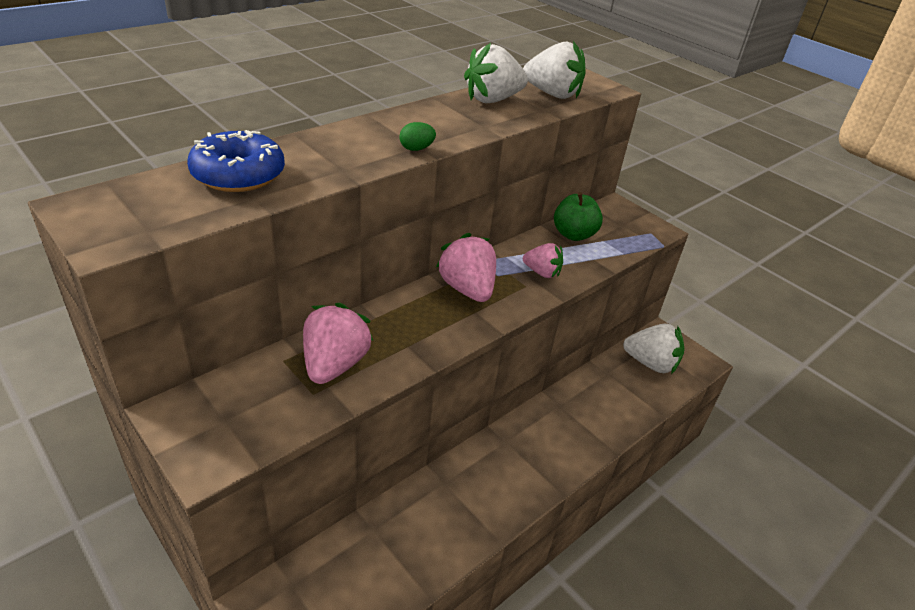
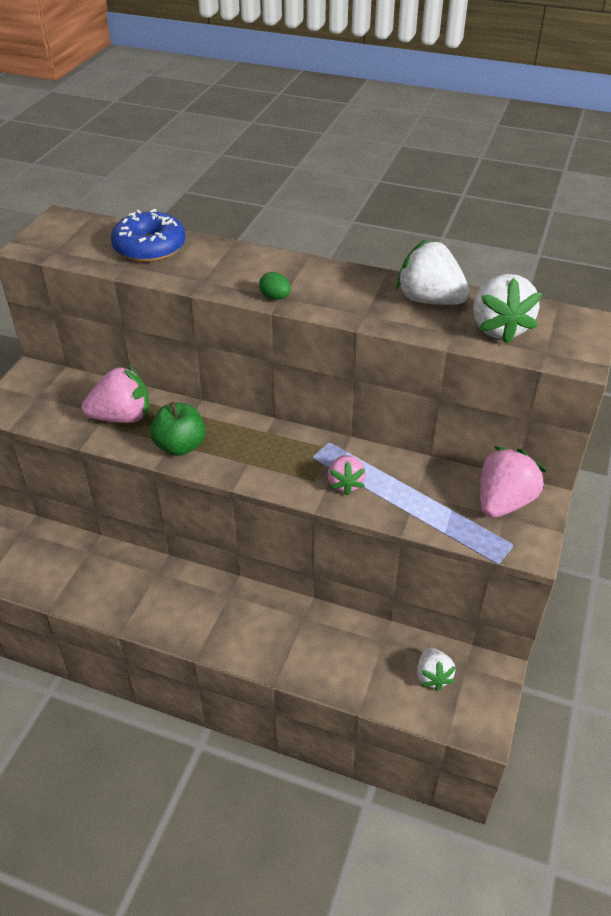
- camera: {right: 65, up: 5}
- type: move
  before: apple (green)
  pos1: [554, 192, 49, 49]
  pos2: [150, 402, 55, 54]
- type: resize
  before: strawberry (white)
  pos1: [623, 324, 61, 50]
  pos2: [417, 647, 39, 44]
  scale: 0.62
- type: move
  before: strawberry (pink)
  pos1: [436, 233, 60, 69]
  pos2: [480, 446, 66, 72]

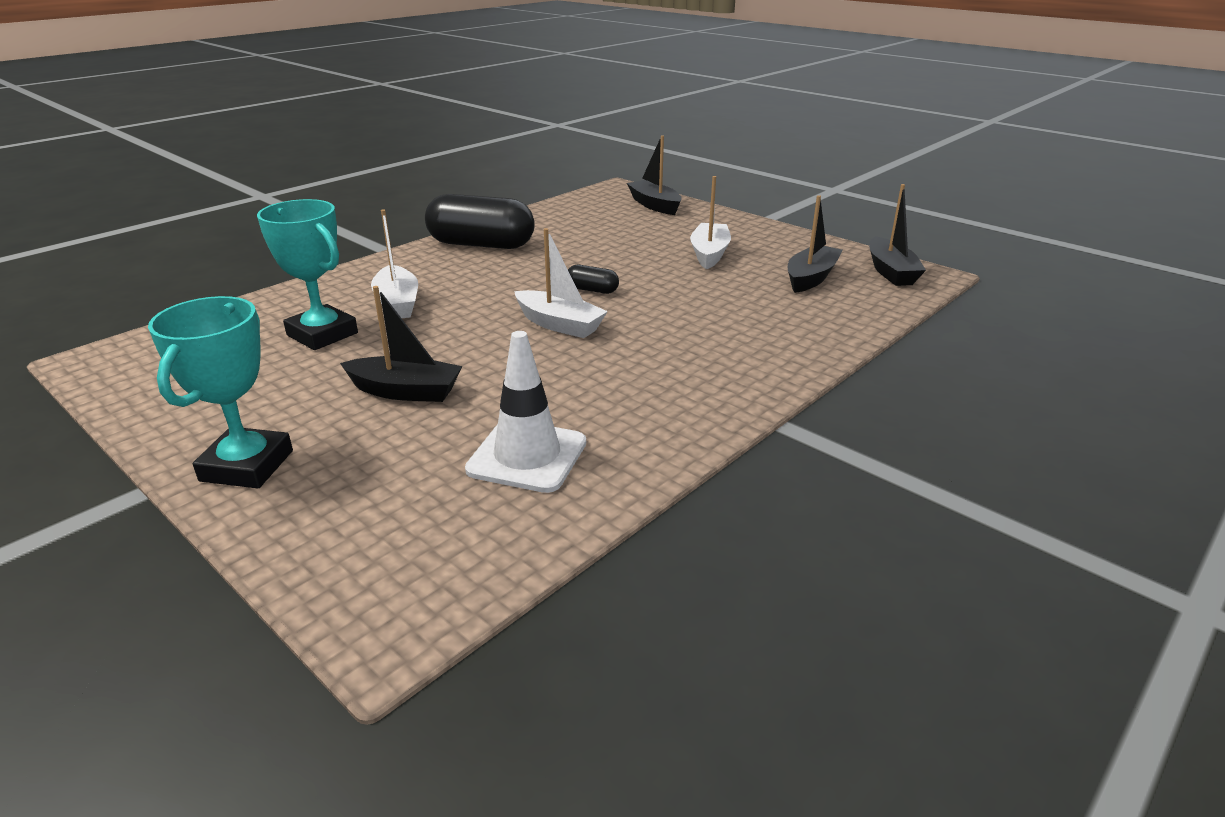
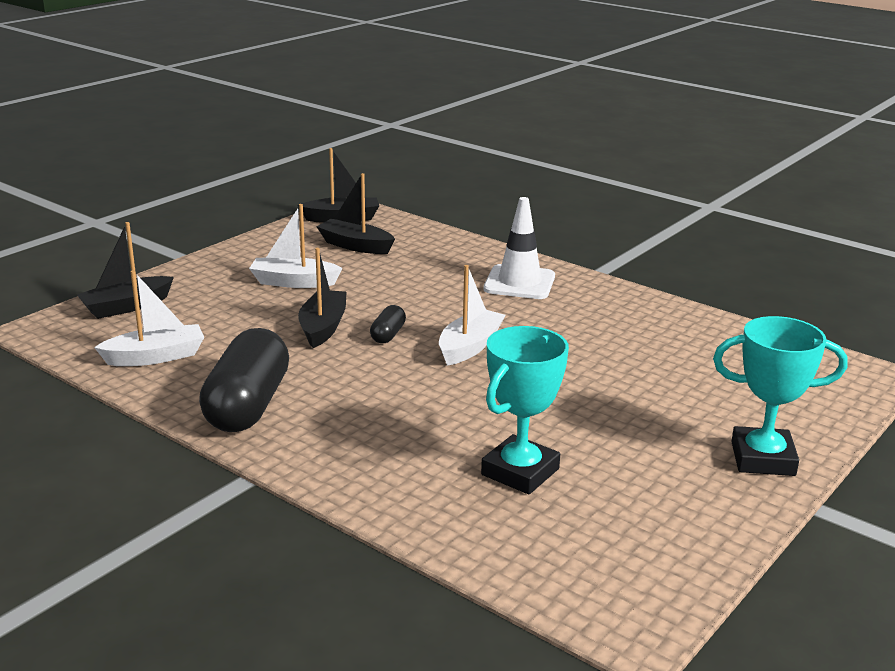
- camera: {right: -95, up: -5}
- type: move
  before: boat (white)
  pos1: [371, 209, 47, 109]
  pos2: [94, 270, 110, 96]
- type: move
  before: boat (black)
  pos1: [340, 286, 122, 116]
  pos2: [298, 248, 48, 100]
- type: move
  before: traffic cone (white)
  pos1: [465, 331, 121, 162]
  pos2: [484, 197, 71, 102]

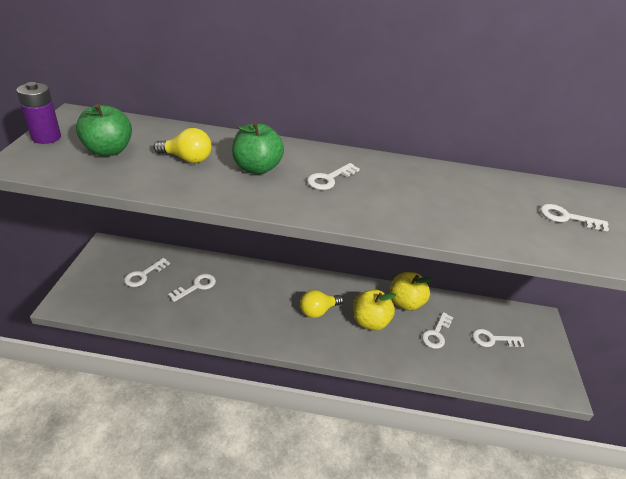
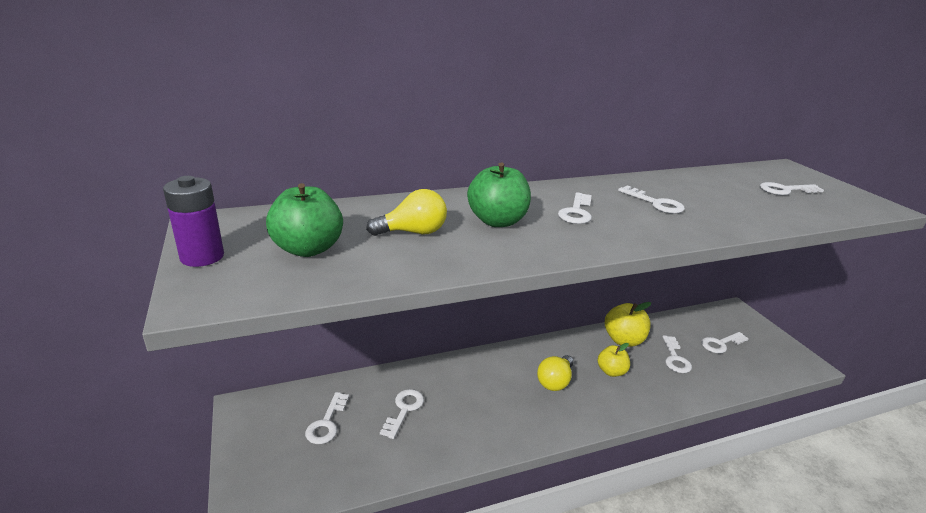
- camera: {right: -25, up: -10}
- type: resize
  before: apple (yellow)
  pos1: [353, 290, 43, 40]
  pos2: [598, 343, 32, 34]
  scale: 0.66
- type: insert
  after: key (white)
  pos2: [618, 185, 67, 29]

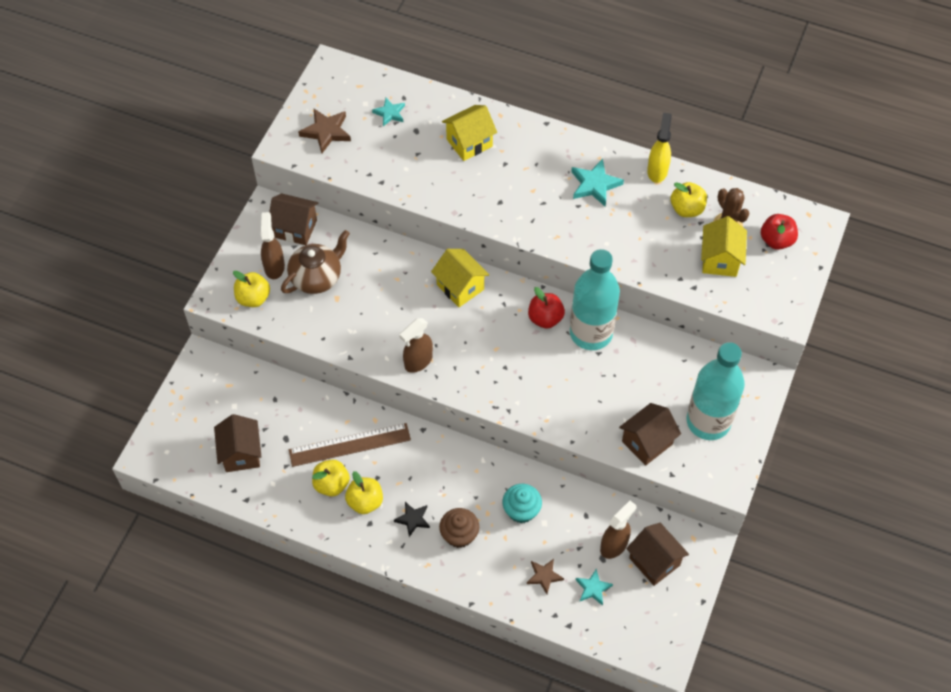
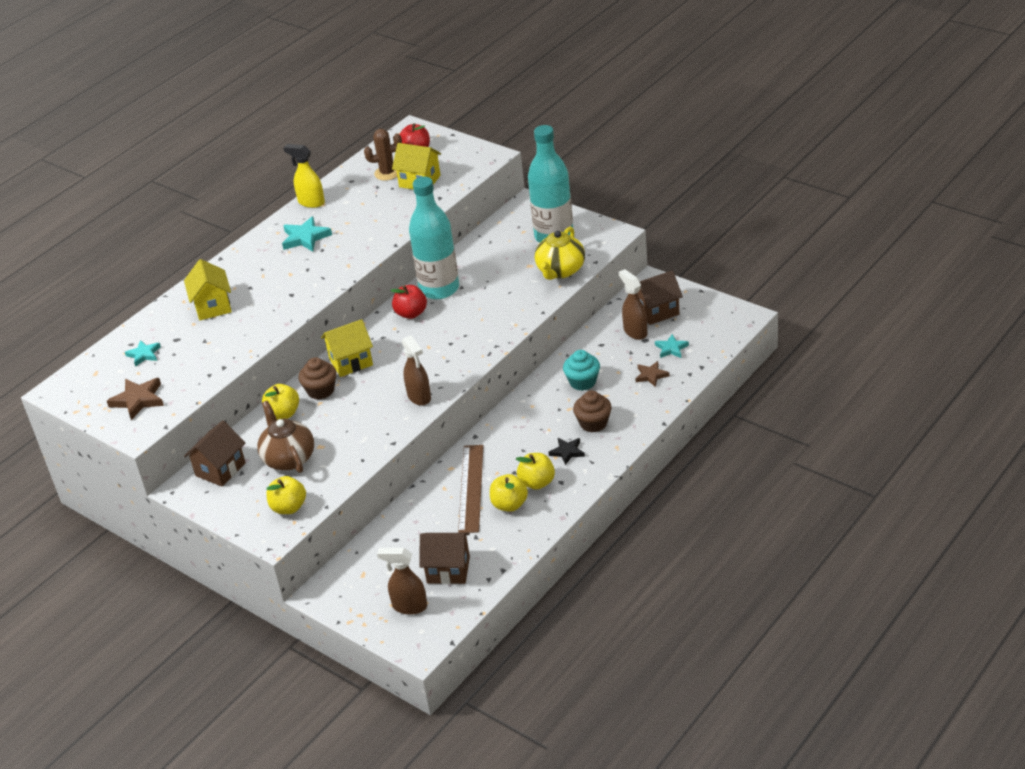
- camera: {right: -70, up: -20}
- type: move
  before: apple (yellow)
  pos1: [671, 182, 36, 35]
  pos2: [262, 384, 37, 36]
- type: insert
  after: cupcake (brown)
  pos2: [299, 357, 37, 42]
- type: move
  before: spray bottle (brown)
  pos1: [260, 212, 25, 67]
  pos2: [377, 548, 50, 67]
- type: replace
  before: house (brown)
  after: teapot (yellow)
  pos1: [619, 403, 62, 63]
  pos2: [535, 227, 50, 53]

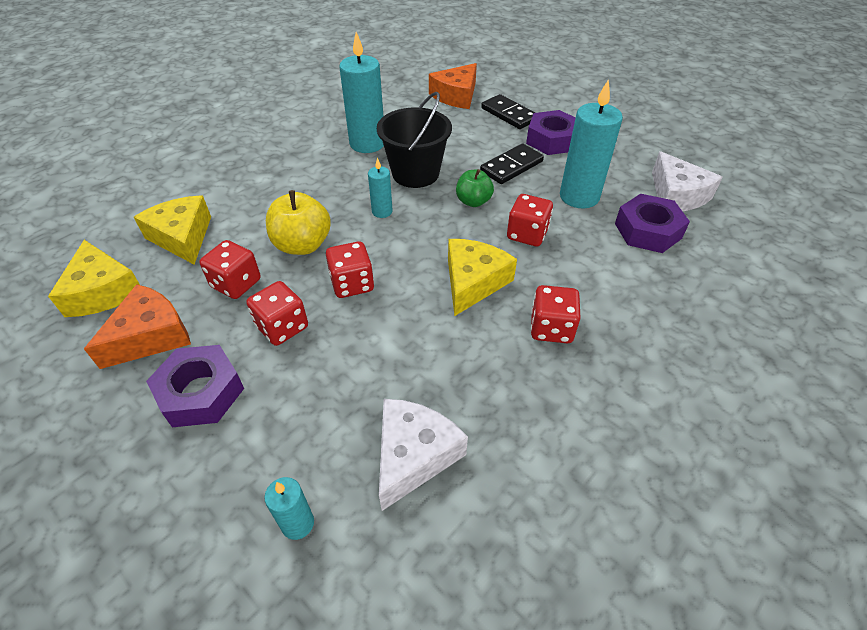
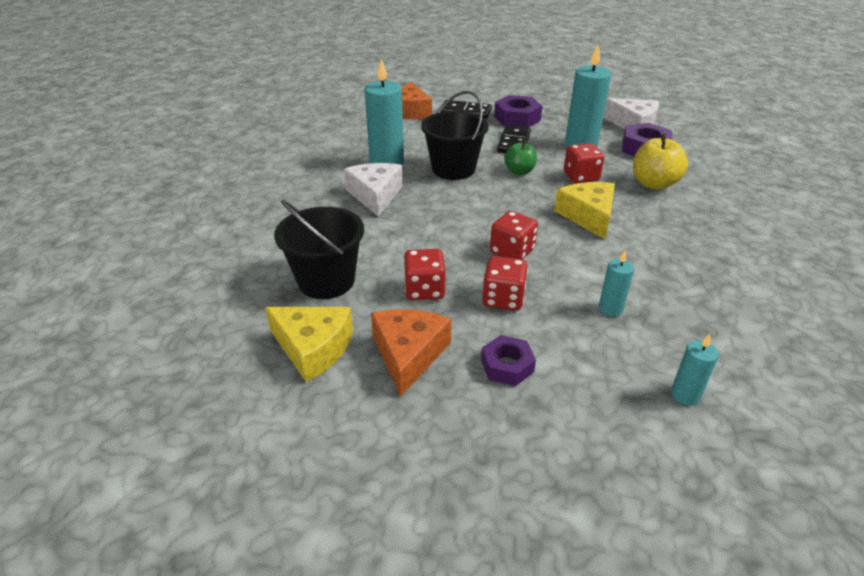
- camera: {right: -35, up: -10}
- type: replace
  before: cheese (yellow)
  after: bucket (black)
  pos1: [134, 196, 77, 69]
  pos2: [274, 200, 90, 99]
- type: move
  before: cheese (white)
  pos1: [379, 399, 89, 112]
  pos2: [344, 163, 59, 53]
- type: resize
  before: nut (purple)
  pos1: [146, 345, 98, 82]
  pos2: [481, 335, 55, 51]
  scale: 0.66
- type: move
  before: candle (turquoise)
  pos1: [368, 158, 25, 60]
  pos2: [599, 250, 35, 66]
- type: move
  before: apple (yellow)
  pos1: [266, 190, 65, 65]
  pos2: [633, 134, 55, 56]
- type: delete
  before: dice (red)
  pos1: [531, 285, 50, 58]

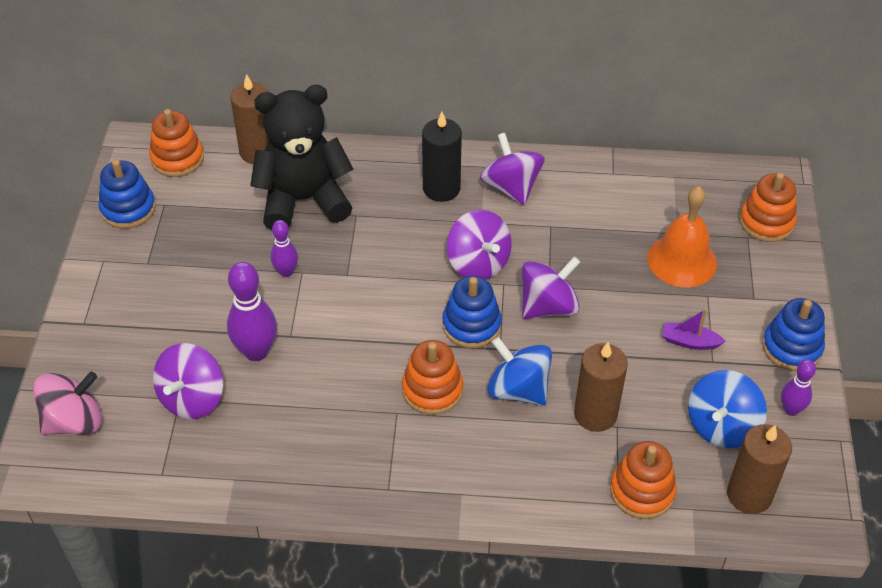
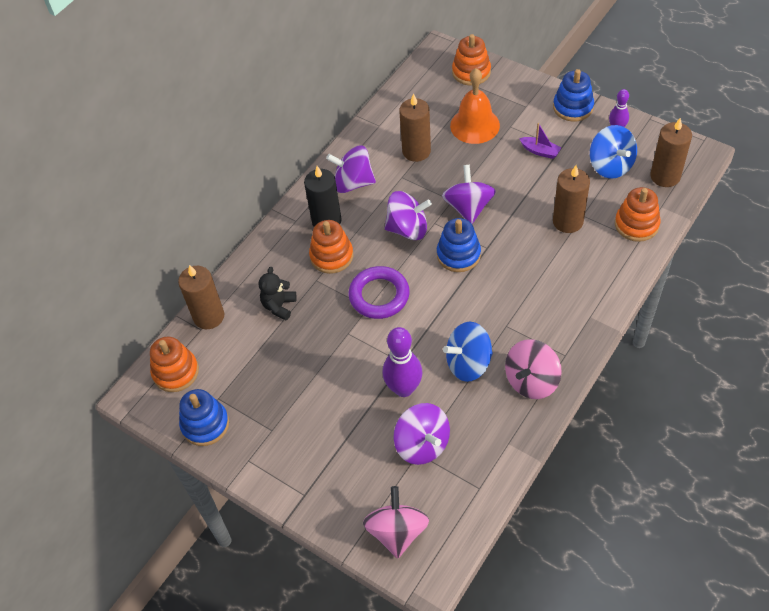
- camera: {right: -55, up: 5}
- type: resize
  before: teddy bear (black)
  pos1: [250, 85, 104, 145]
  pos2: [259, 267, 38, 53]
  scale: 0.46
- type: move
  before: stacking toy (orange)
  pos1: [402, 340, 61, 75]
  pos2: [309, 220, 44, 54]
- type: insert
  after: ring (purple)
  pos2: [348, 266, 62, 53]
- type: insert
  after: candle (brown)
  pos2: [399, 93, 32, 69]
- type: move
  before: spinning top (blue)
  pos1: [487, 337, 65, 69]
  pos2: [443, 322, 50, 60]
- type: insert
  after: spinning top (pink)
  pos2: [505, 339, 57, 60]
- type: rotate
  before: boat (purple)
  pos1: [663, 309, 63, 41]
  pos2: [519, 123, 42, 36]
  turn: -105
- type: delete
  before: bowling pin (purple)
  pos1: [271, 220, 27, 57]

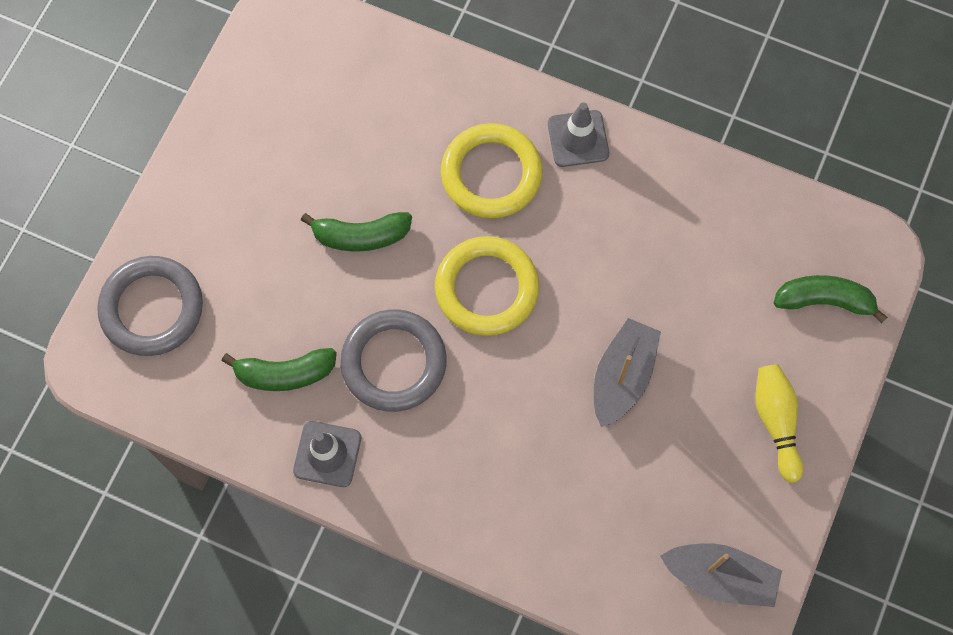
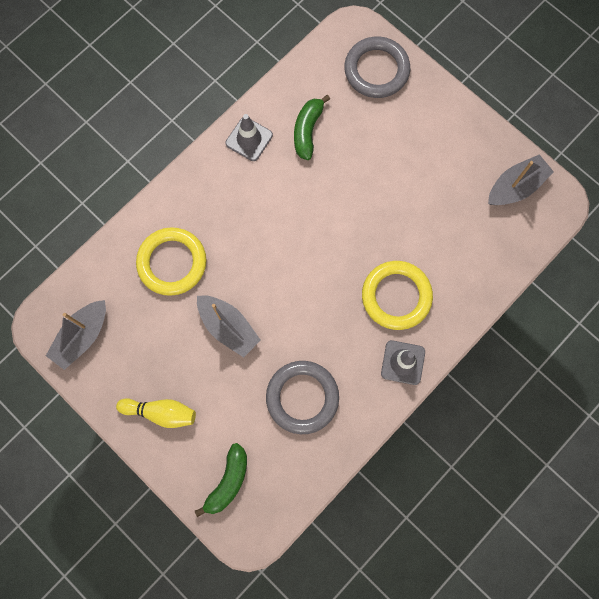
- camera: {right: 110, up: 5}
- type: move
  before: ring (yellow)
  pos1: [435, 236, 104, 100]
  pos2: [136, 227, 70, 69]
- type: move
  before: ring (grey)
  pos1: [340, 309, 107, 103]
  pos2: [266, 361, 73, 73]
- type: insert
  after: boat (grey)
  pos2: [488, 154, 66, 51]
- type: delete
  before: banana (green)
  pos1: [301, 212, 111, 40]

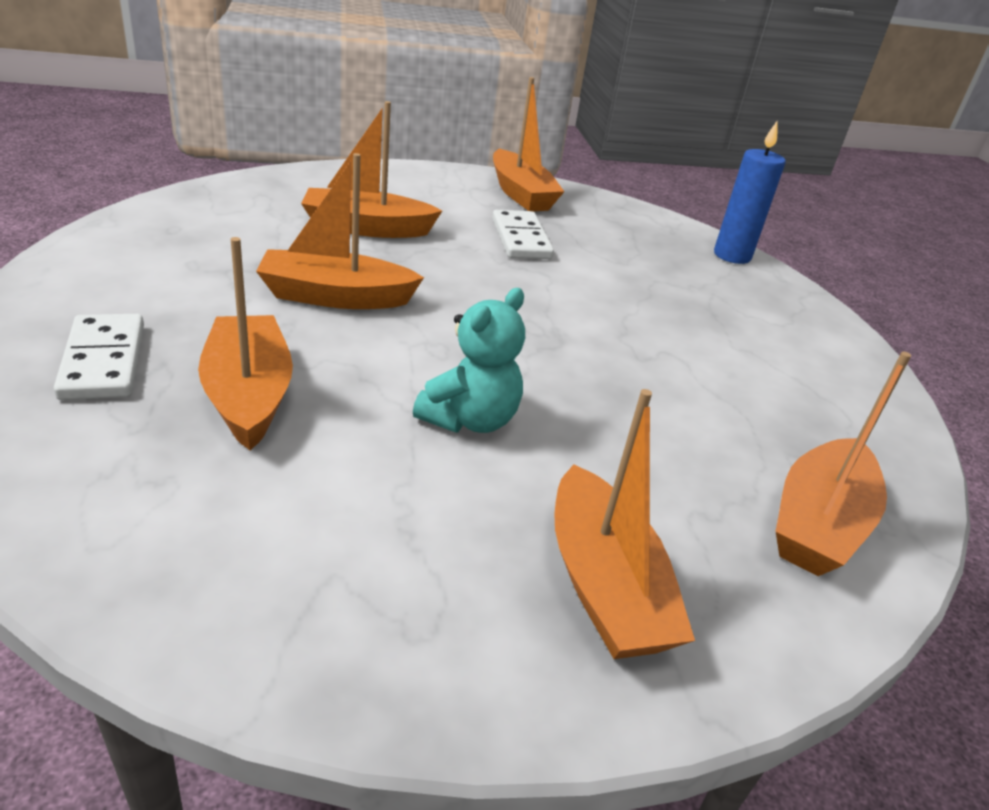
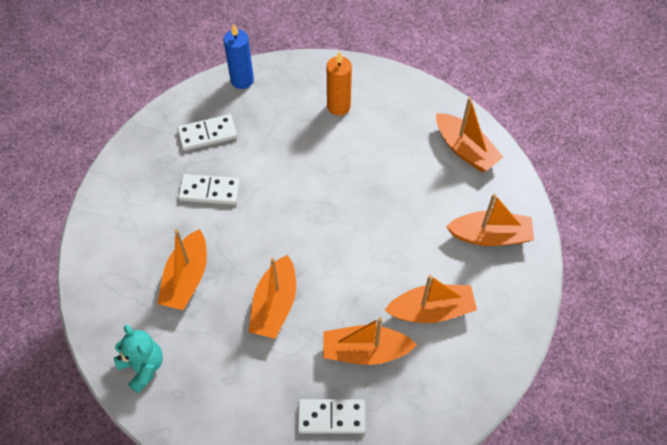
- camera: {right: -70, up: 25}
- type: move
  before: teddy bear (turquoise)
  pos1: [413, 288, 112, 145]
  pos2: [114, 325, 49, 69]
- type: insert
  after: domino (white)
  pos2: [177, 114, 60, 37]
- type: insert
  after: candle (orange)
  pos2: [327, 51, 25, 65]
- type: move
  before: boat (orange)
  pos1: [493, 77, 72, 134]
  pos2: [385, 275, 92, 48]

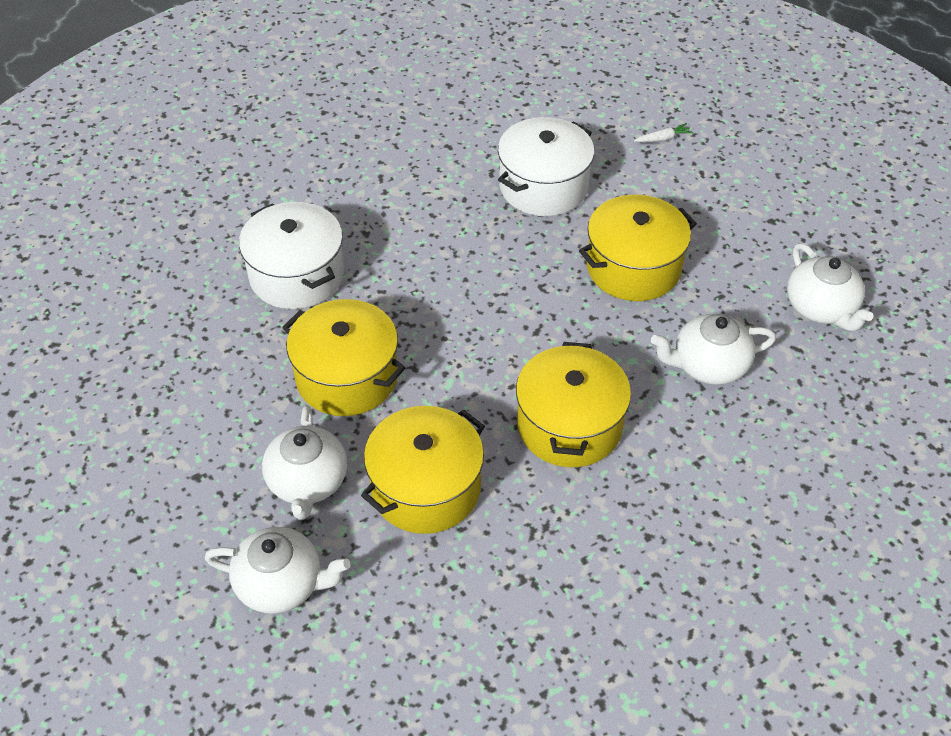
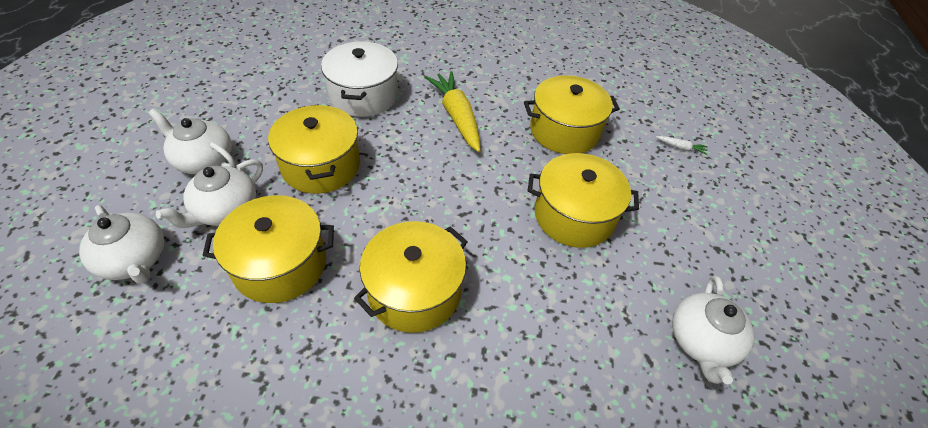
- camera: {right: 35, up: 0}
- type: move
  before: teapot (white)
  pos1: [651, 314, 125, 71]
  pos2: [148, 108, 88, 66]
- type: insert
  after: carrot (yellow)
  pos2: [425, 71, 55, 81]
- type: recolor
  before: pot (white)
  after: pot (yellow)
  pos1: [498, 117, 96, 99]
  pos2: [524, 75, 96, 79]

